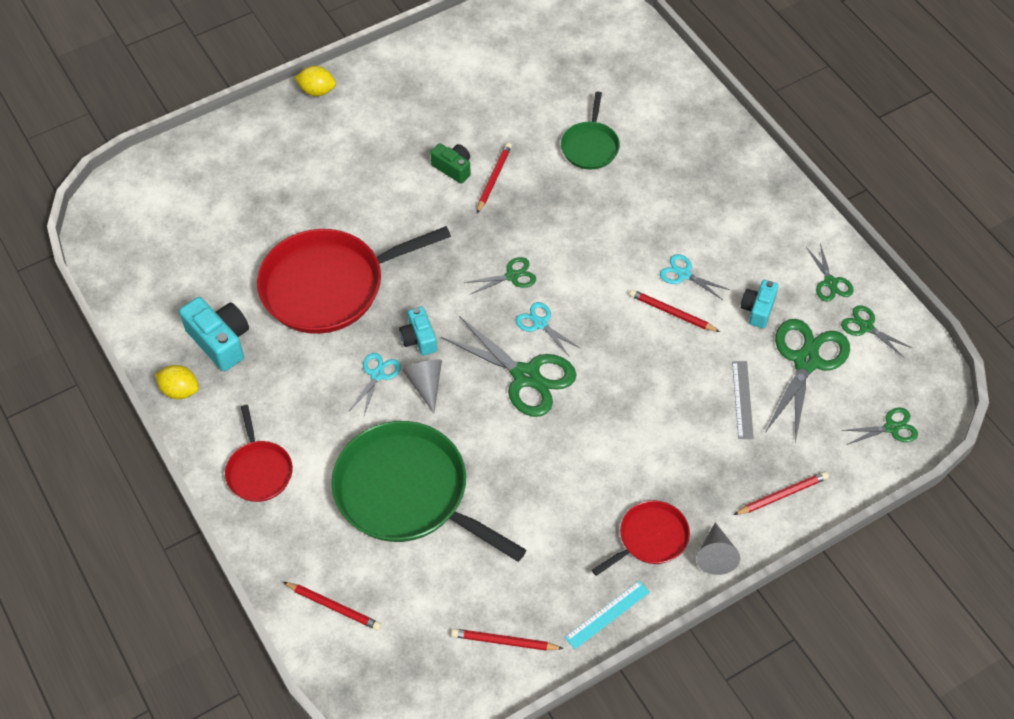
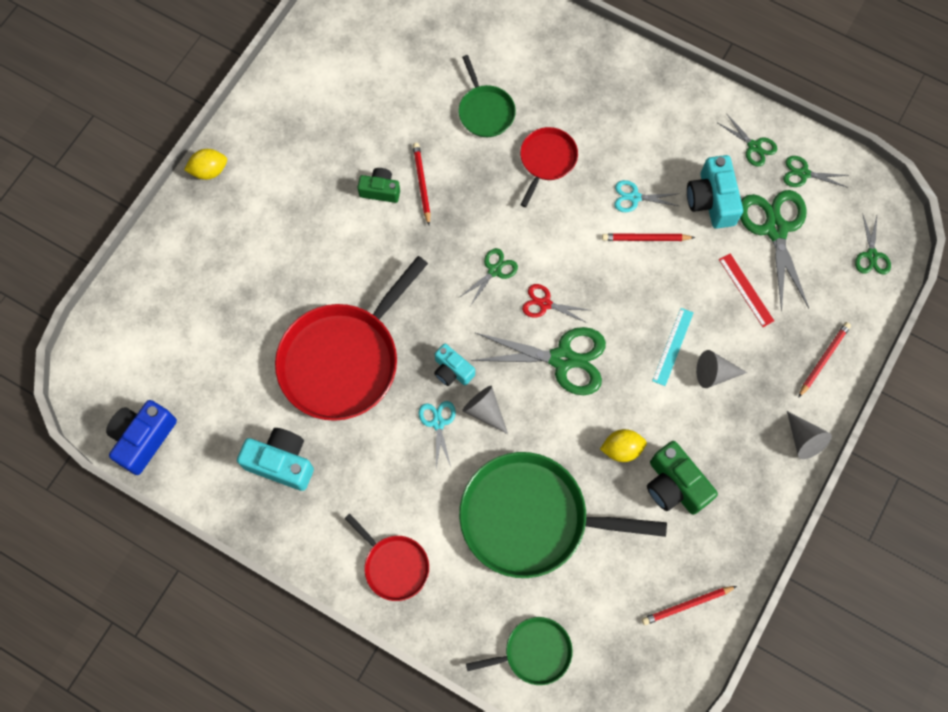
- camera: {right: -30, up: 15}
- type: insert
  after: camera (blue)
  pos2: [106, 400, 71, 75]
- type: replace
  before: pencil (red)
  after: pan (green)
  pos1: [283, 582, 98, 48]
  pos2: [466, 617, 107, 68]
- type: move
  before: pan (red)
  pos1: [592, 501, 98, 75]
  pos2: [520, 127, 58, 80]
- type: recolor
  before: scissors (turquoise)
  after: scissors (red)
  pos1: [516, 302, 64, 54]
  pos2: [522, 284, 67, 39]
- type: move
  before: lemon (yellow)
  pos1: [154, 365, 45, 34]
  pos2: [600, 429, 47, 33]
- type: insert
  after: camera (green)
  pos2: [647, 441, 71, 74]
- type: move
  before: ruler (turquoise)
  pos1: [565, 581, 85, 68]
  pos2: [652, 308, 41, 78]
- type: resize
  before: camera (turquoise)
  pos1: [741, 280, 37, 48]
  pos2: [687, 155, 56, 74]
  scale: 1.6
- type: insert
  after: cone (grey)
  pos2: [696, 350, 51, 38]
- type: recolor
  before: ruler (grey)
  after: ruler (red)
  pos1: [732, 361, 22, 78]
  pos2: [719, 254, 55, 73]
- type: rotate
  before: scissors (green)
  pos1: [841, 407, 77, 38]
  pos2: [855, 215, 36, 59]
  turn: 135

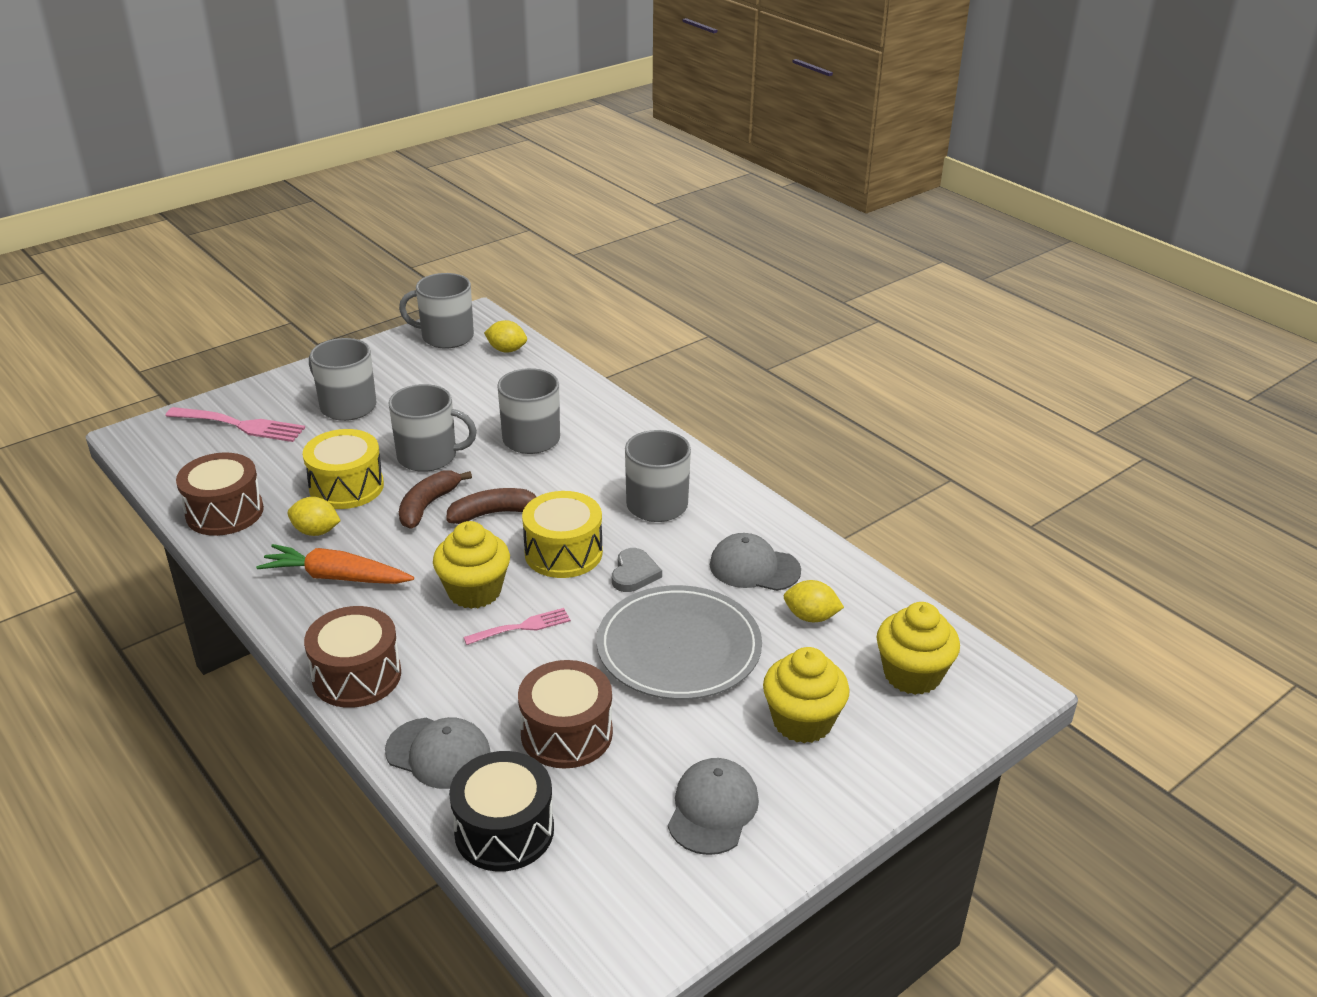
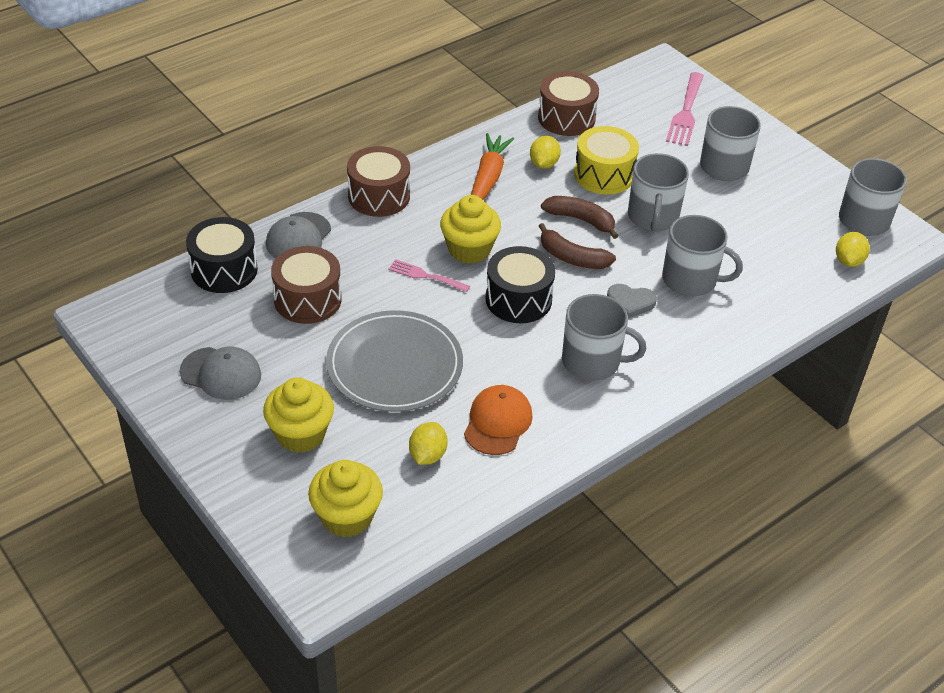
- camera: {right: 90, up: 10}
- type: rotate
  before: fork (pink)
  pos1: [463, 608, 108, 37]
  pos2: [389, 259, 81, 33]
  turn: 135
- type: recolor
  before: cap (grey)
  after: cap (orange)
  pos1: [710, 533, 91, 58]
  pos2: [464, 385, 69, 70]
- type: recolor
  before: drum (yellow)
  after: drum (black)
  pos1: [522, 491, 81, 87]
  pos2: [485, 246, 70, 77]
- type: rotate
  before: banana (brown)
  pos1: [446, 488, 90, 36]
  pos2: [539, 223, 77, 46]
  turn: 135
- type: move
  before: heart (grey)
  pos1: [612, 548, 50, 44]
  pos2: [607, 284, 50, 35]

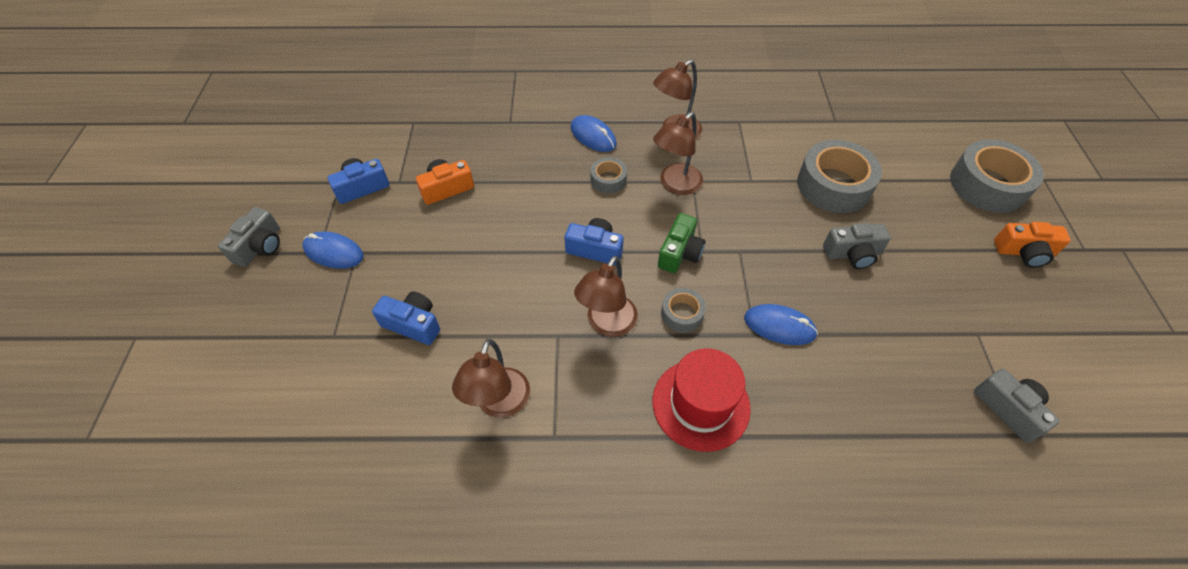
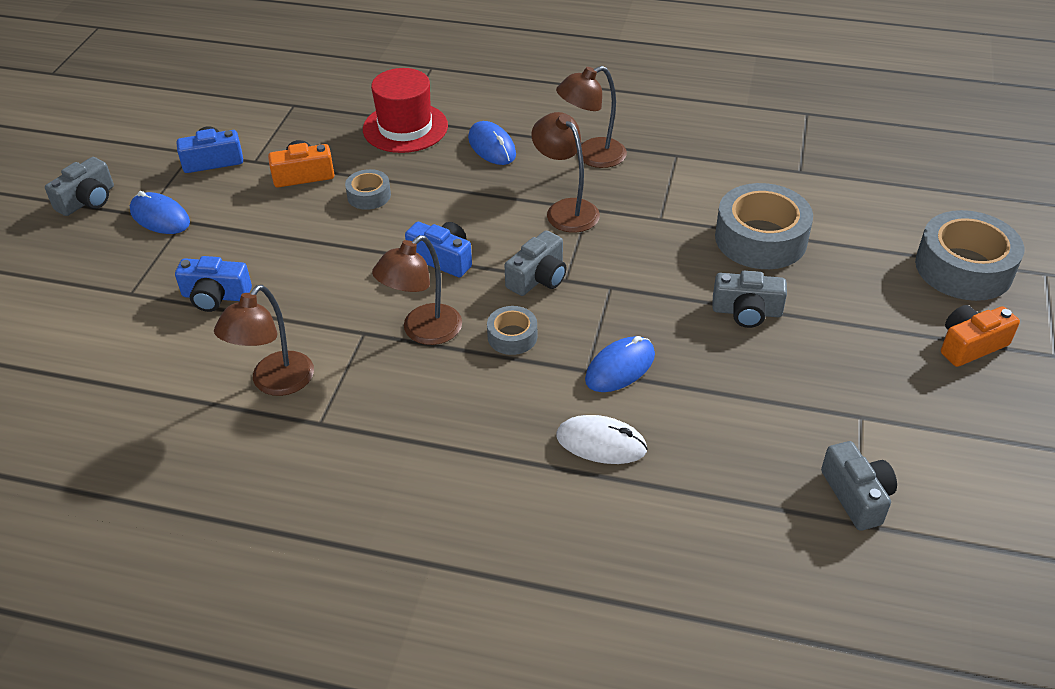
- camera: {right: 15, up: -10}
- type: rotate
  before: camera (blue)
  pos1: [372, 291, 68, 54]
  pos2: [175, 256, 77, 56]
  turn: 150
- type: move
  before: tape (grey)
  pos1: [591, 157, 36, 37]
  pos2: [345, 169, 46, 41]
- type: move
  before: hat (red)
  pos1: [653, 348, 98, 104]
  pos2: [363, 68, 85, 85]
- type: recolor
  before: camera (green)
  after: camera (grey)
  pos1: [658, 213, 47, 60]
  pos2: [505, 231, 62, 65]
- type: rotate
  before: lamp (brown)
  pos1: [653, 112, 50, 83]
  pos2: [531, 112, 69, 121]
  turn: 90
- type: insert
  after: mouse (white)
  pos2: [556, 415, 92, 49]
- type: rotate
  before: mouse (blue)
  pos1: [744, 304, 74, 41]
  pos2: [585, 336, 70, 56]
  turn: -75
- type: rotate
  before: camera (orange)
  pos1: [994, 222, 77, 46]
  pos2: [941, 305, 79, 62]
  turn: 135

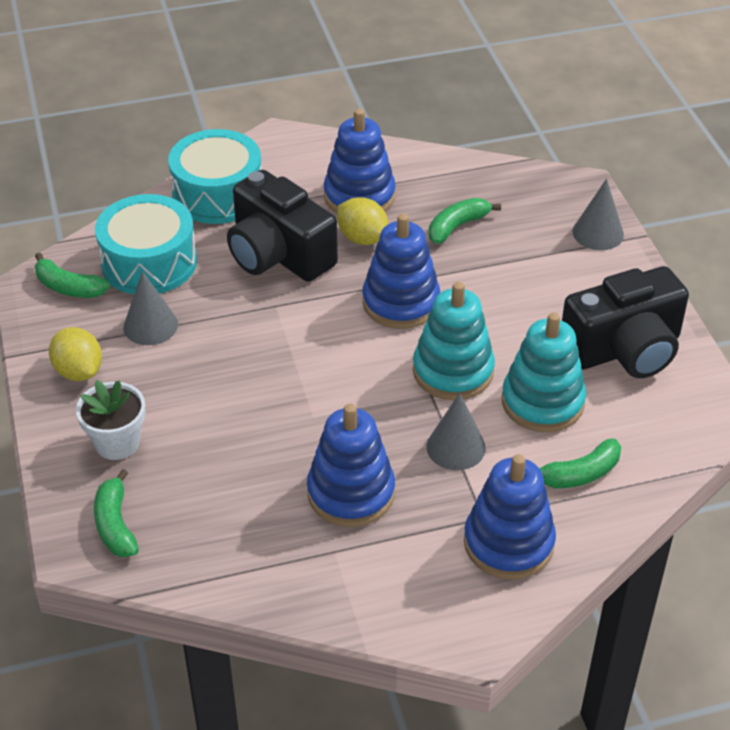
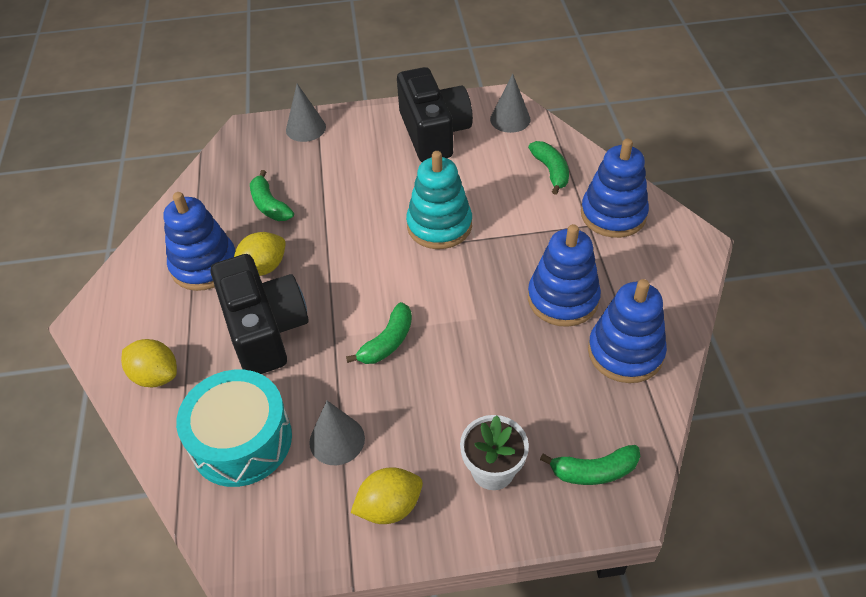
- camera: {right: -80, up: 5}
- type: replace
  before: drum (turquoise)
  after: lemon (yellow)
  pos1: [168, 129, 93, 95]
  pos2: [121, 339, 56, 48]
- type: rotate
  before: camera (black)
  pos1: [227, 170, 111, 112]
  pos2: [211, 254, 98, 120]
  turn: -75
- type: move
  before: banana (green)
  pos1: [34, 253, 76, 45]
  pos2: [346, 302, 66, 62]
- type: move
  before: cone (grey)
  pos1: [426, 393, 60, 77]
  pos2: [490, 73, 41, 60]
- type: move
  before: stacking toy (blue)
  pos1: [362, 214, 78, 115]
  pos2: [588, 279, 79, 104]
- type: delete
  before: stacking toy (turquoise)
  pos1: [502, 313, 84, 119]

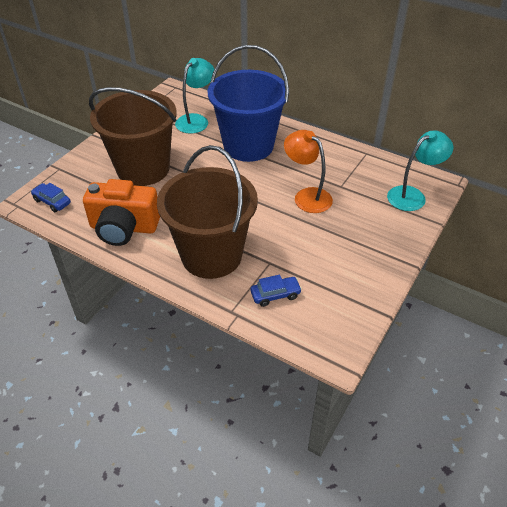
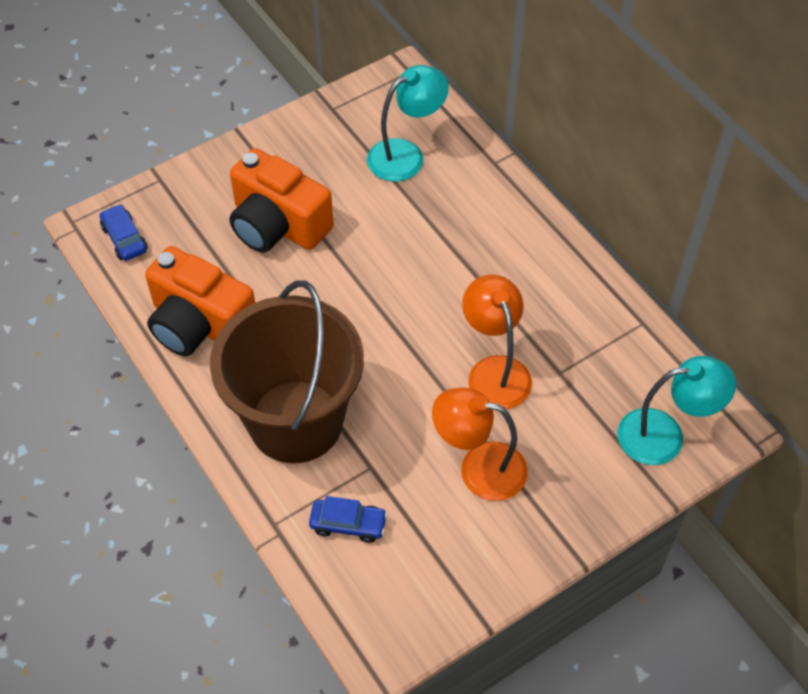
- camera: {right: 25, up: 10}
- type: replace
  before: bucket (brown)
  after: camera (orange)
  pos1: [89, 87, 88, 99]
  pos2: [229, 148, 105, 105]
- type: insert
  after: lamp (orange)
  pos2: [432, 388, 96, 113]
- type: delete
  before: bucket (blue)
  pos1: [208, 45, 81, 117]

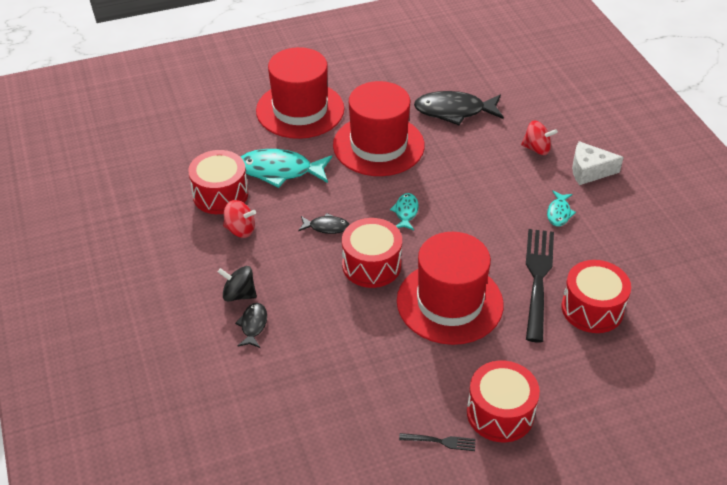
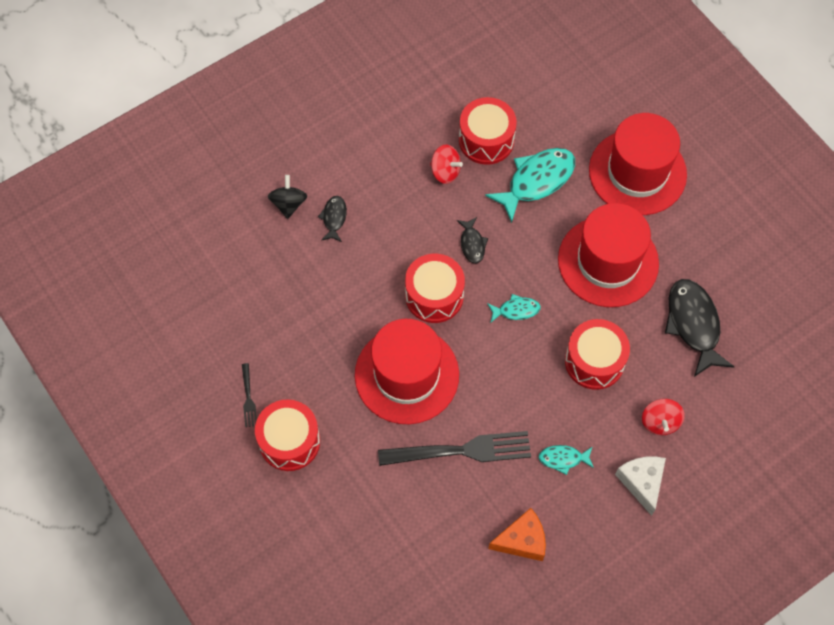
- camera: {right: 75, up: 20}
- type: move
  before: spinning top (black)
  pos1: [218, 266, 39, 35]
  pos2: [268, 175, 39, 44]
- type: rotate
  before: fish (black)
  pos1: [235, 303, 32, 45]
  pos2: [318, 196, 29, 46]
  turn: -75
- type: rotate
  before: spinning top (red)
  pos1: [223, 200, 33, 38]
  pos2: [430, 145, 33, 39]
  turn: -60
- type: rotate
  before: fish (turquoise)
  pos1: [241, 149, 91, 39]
  pos2: [485, 148, 90, 75]
  turn: 60
- type: insert
  after: cheese (orange)
  pos2: [488, 508, 58, 53]
- type: move
  before: drum (red)
  pos1: [561, 260, 70, 73]
  pos2: [565, 319, 65, 71]

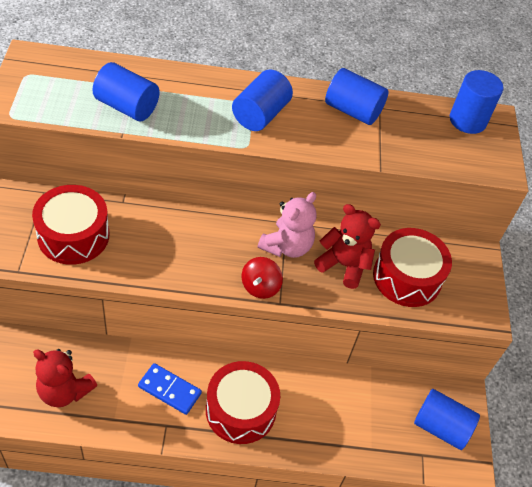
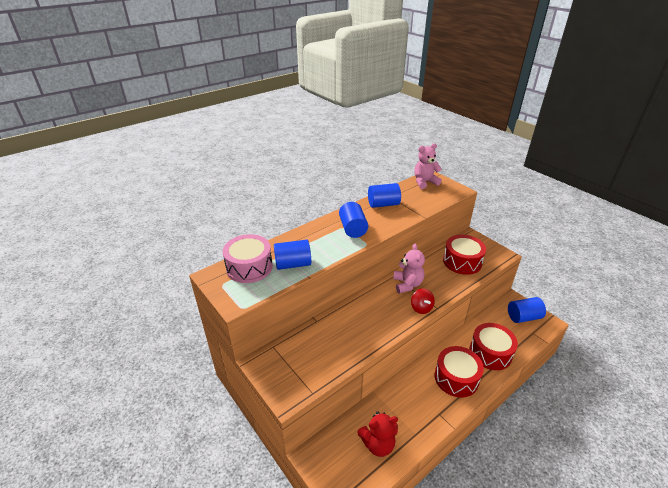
- camera: {right: -35, up: -15}
- type: insert
  after: drum (pink)
  pos2: [223, 234, 50, 49]
- type: replace
  before: cylinder (blue)
  after: teddy bear (pink)
  pos1: [450, 70, 54, 64]
  pos2: [414, 143, 28, 46]
- type: move
  before: drum (red)
  pos1: [32, 185, 77, 80]
  pos2: [469, 323, 49, 47]
- type: delete
  before: domino (blue)
  pos1: [138, 363, 64, 52]
- type: delete
  before: teddy bear (red)
  pos1: [314, 204, 67, 85]

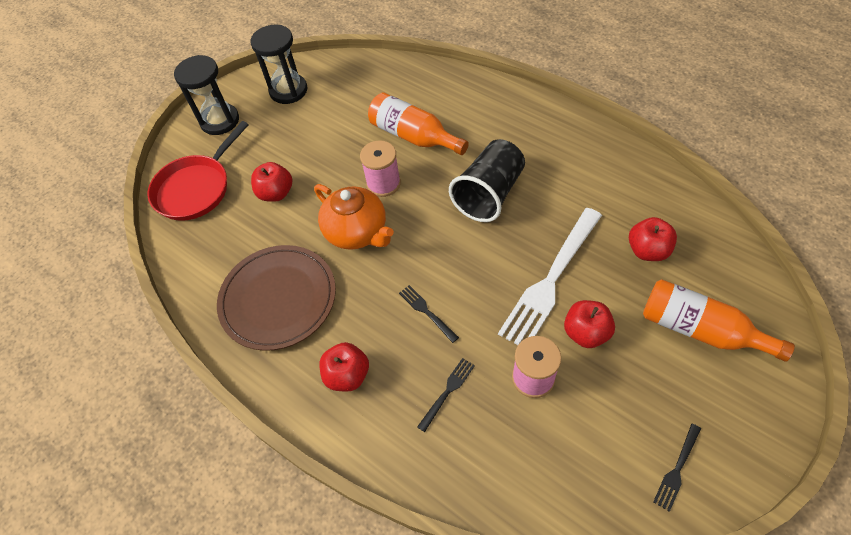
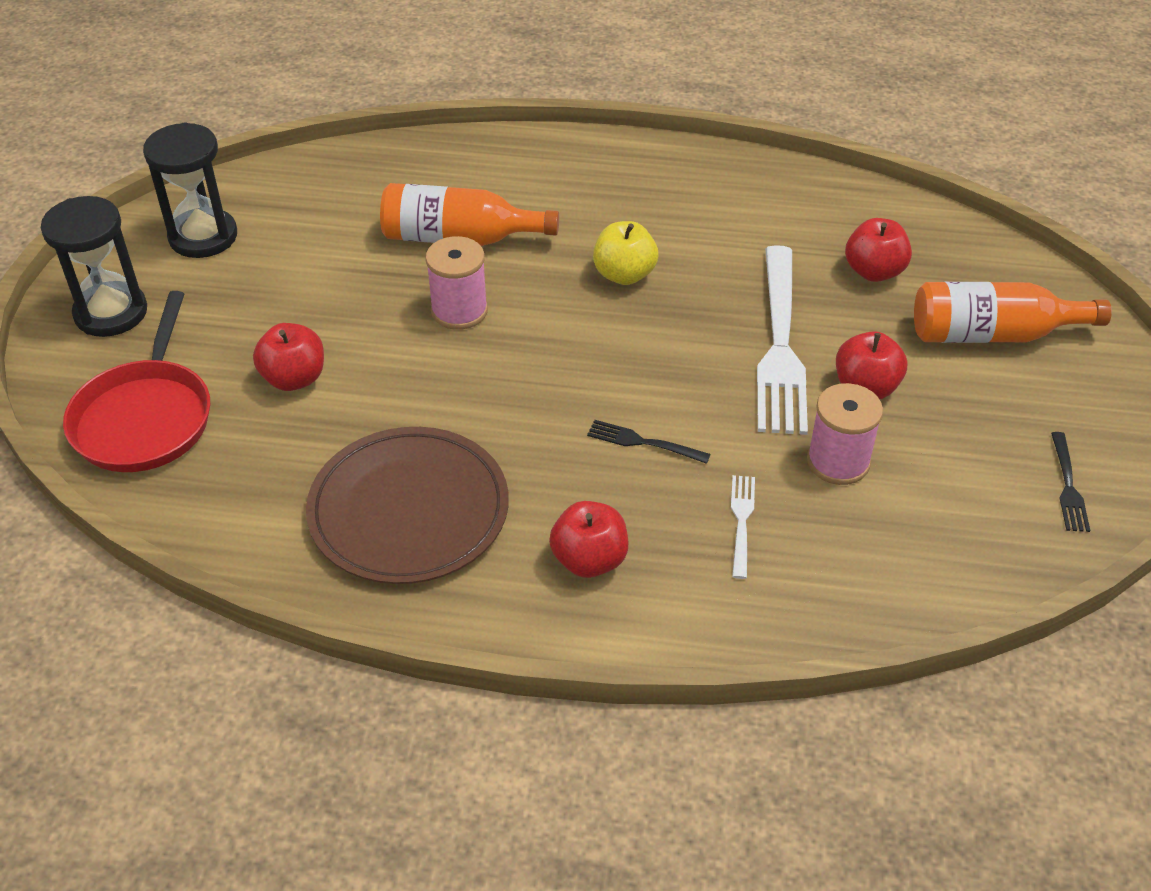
- camera: {right: -35, up: -10}
- type: replace
  before: cup (black)
  after: apple (yellow)
  pos1: [449, 139, 76, 83]
  pos2: [593, 221, 65, 64]
- type: recolor
  before: fork (black)
  after: fork (white)
  pos1: [417, 358, 58, 74]
  pos2: [731, 475, 24, 104]
- type: delete
  before: teapot (orange)
  pos1: [314, 184, 80, 66]

